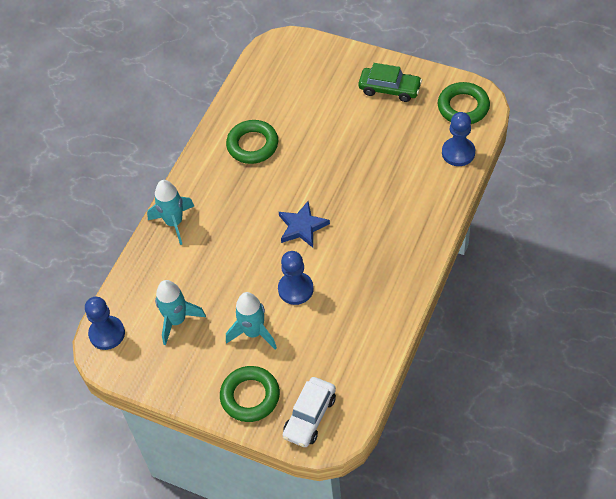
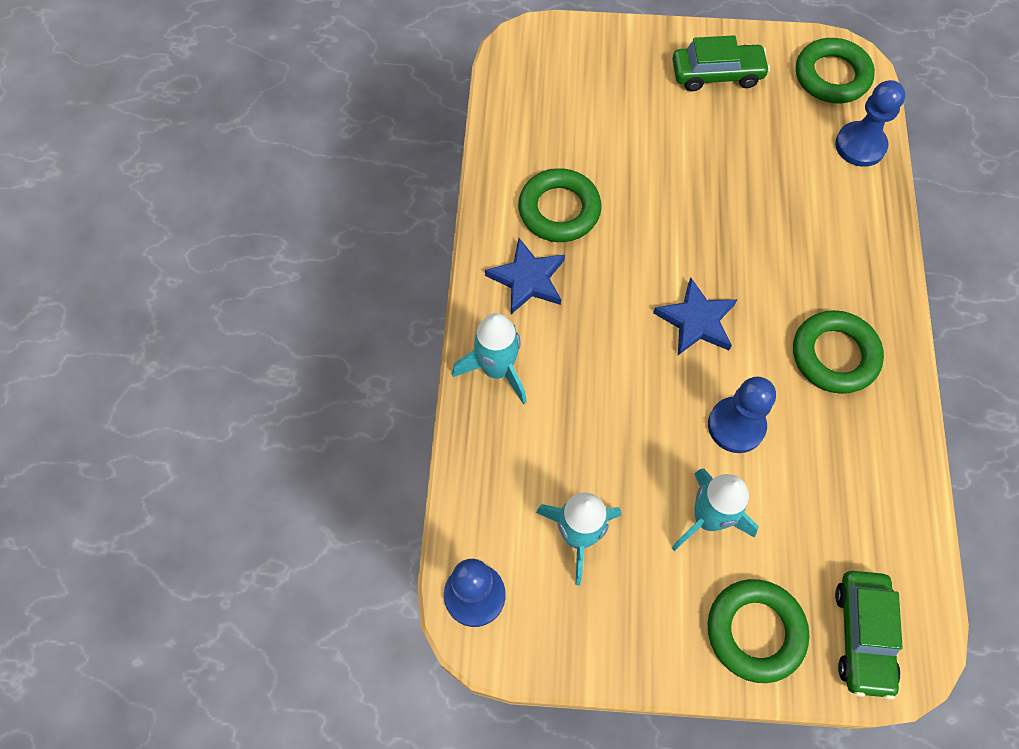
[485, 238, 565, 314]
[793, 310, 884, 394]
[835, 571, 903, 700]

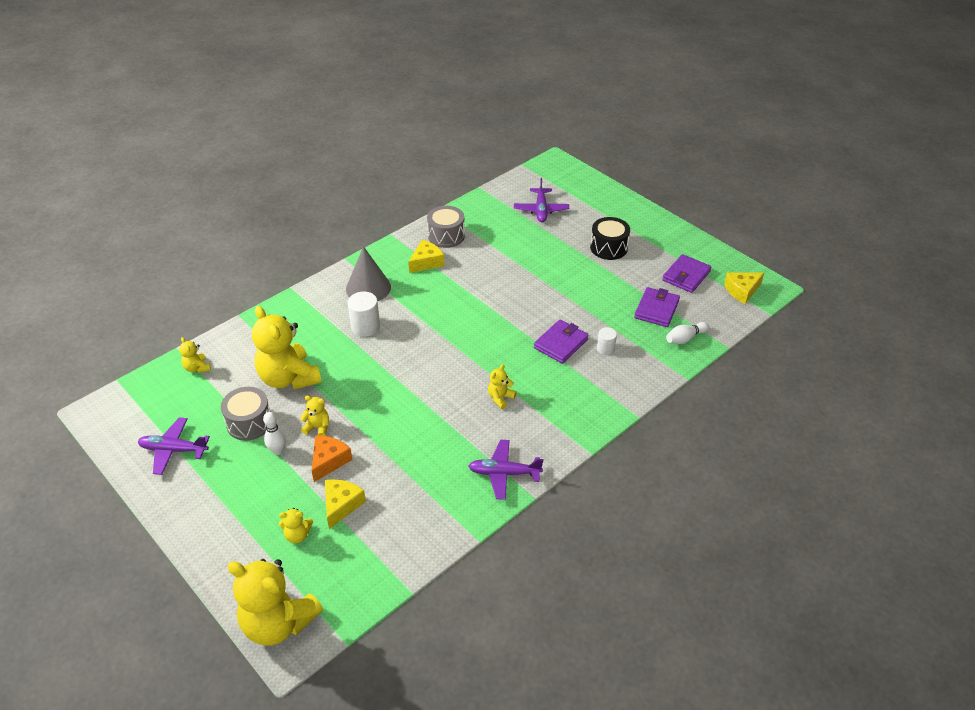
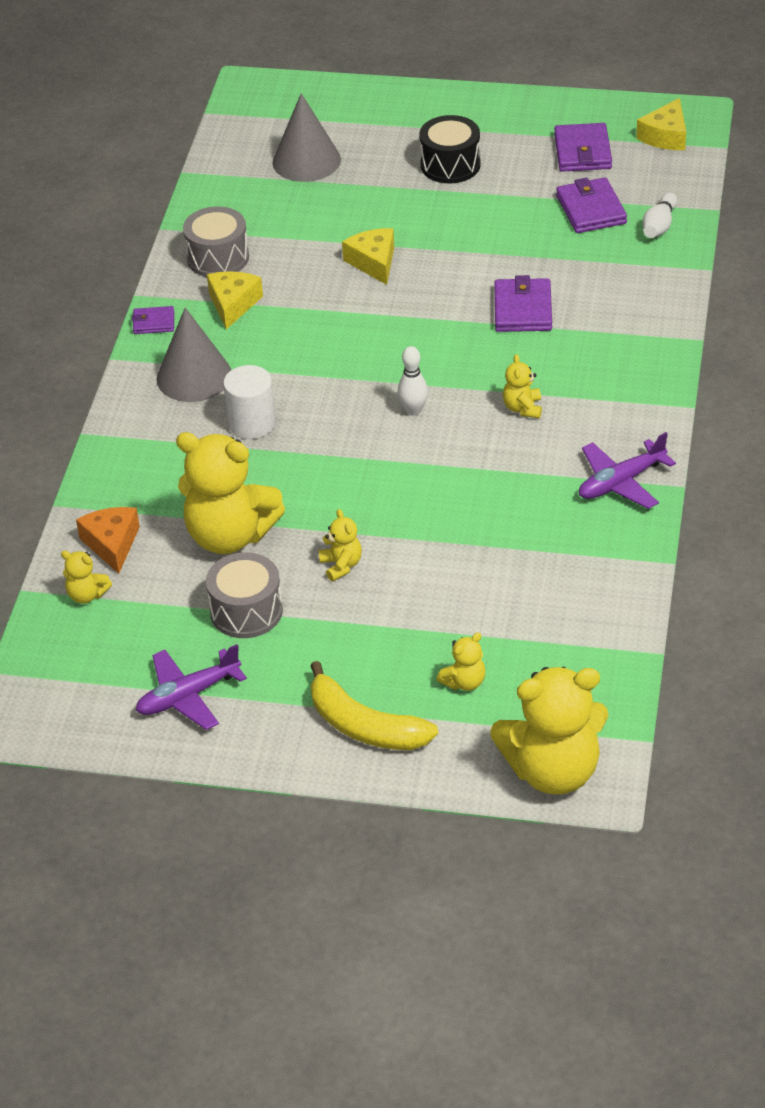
[76, 507, 140, 574]
[132, 306, 174, 334]
[272, 93, 341, 182]
[311, 661, 438, 750]
[319, 509, 362, 581]
[342, 228, 394, 285]
[397, 346, 428, 416]
[597, 327, 617, 355] (first image)

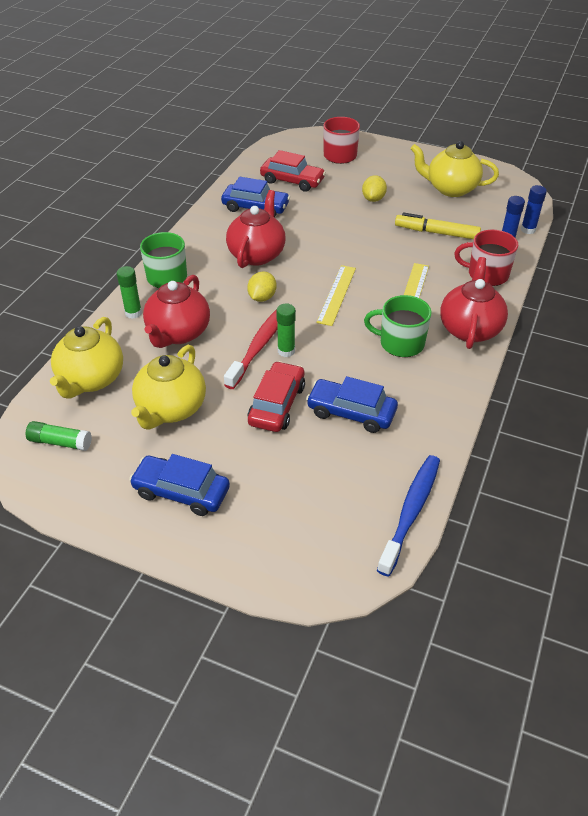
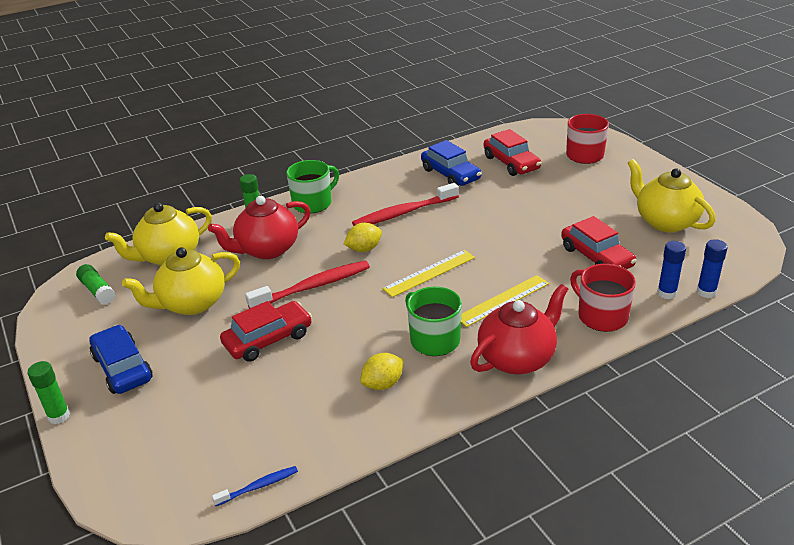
[27, 361, 70, 424]
[212, 466, 298, 506]
[352, 183, 459, 226]
[360, 353, 404, 390]
[561, 216, 637, 269]
[306, 376, 398, 433] (first image)

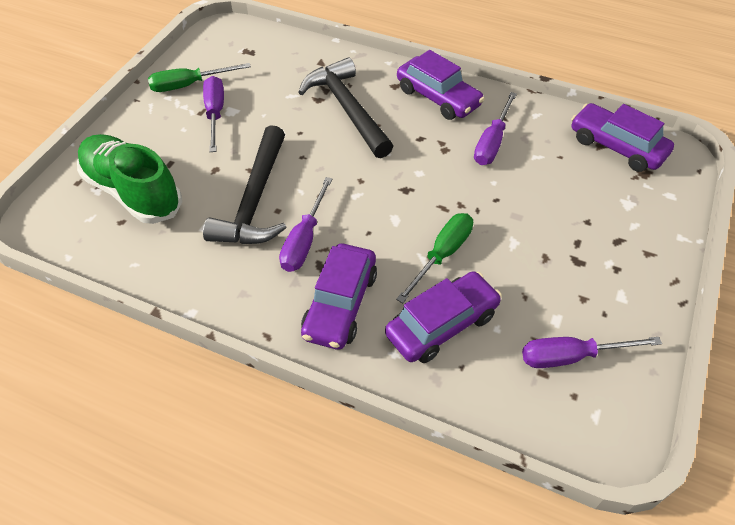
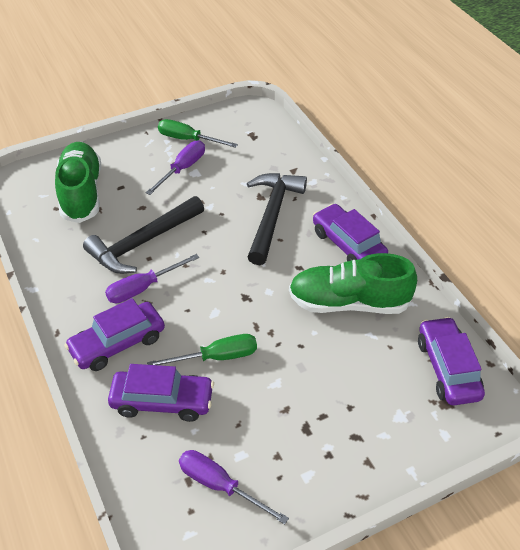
[289, 253, 417, 314]
[313, 204, 388, 261]

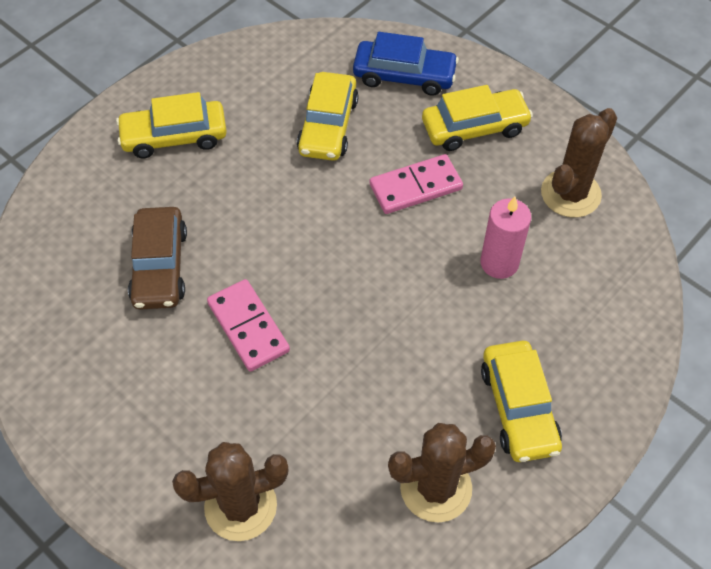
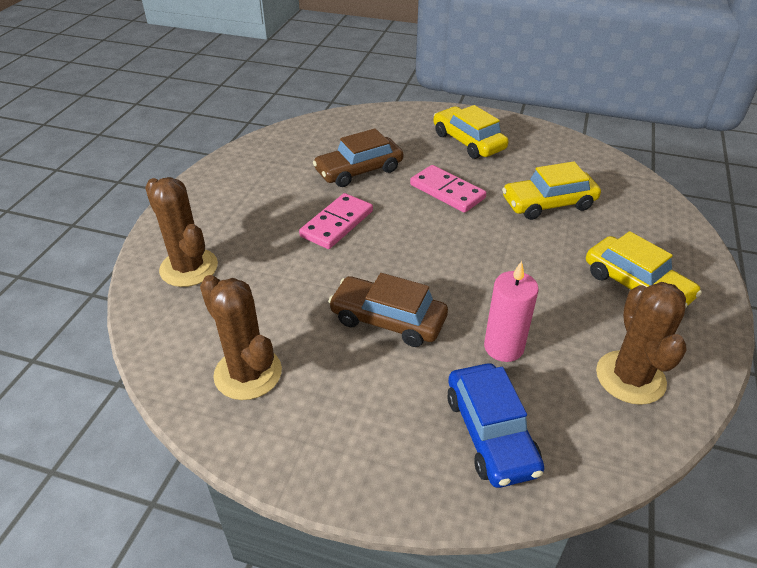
[328, 273, 448, 347]
[410, 165, 486, 213]
[447, 363, 544, 488]
[596, 282, 686, 405]
[481, 340, 562, 462] (first image)

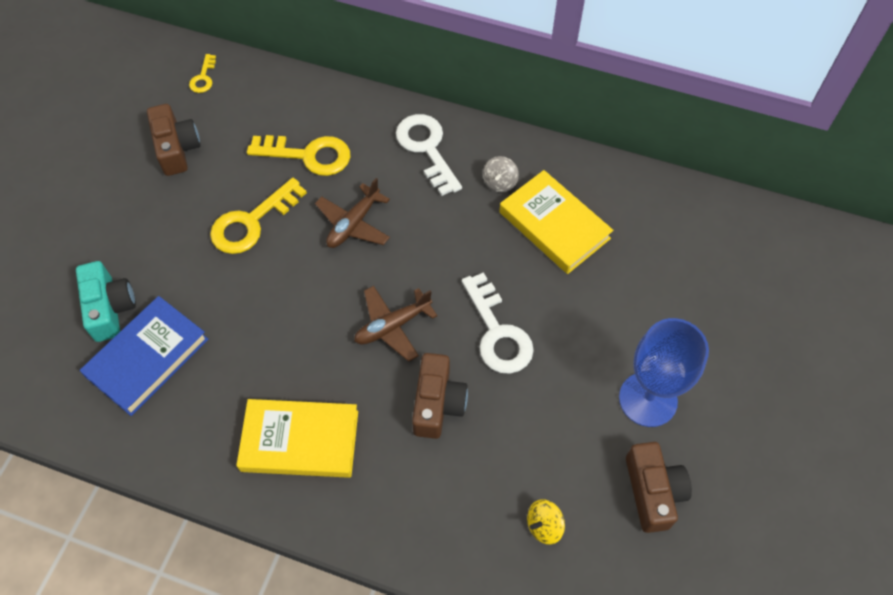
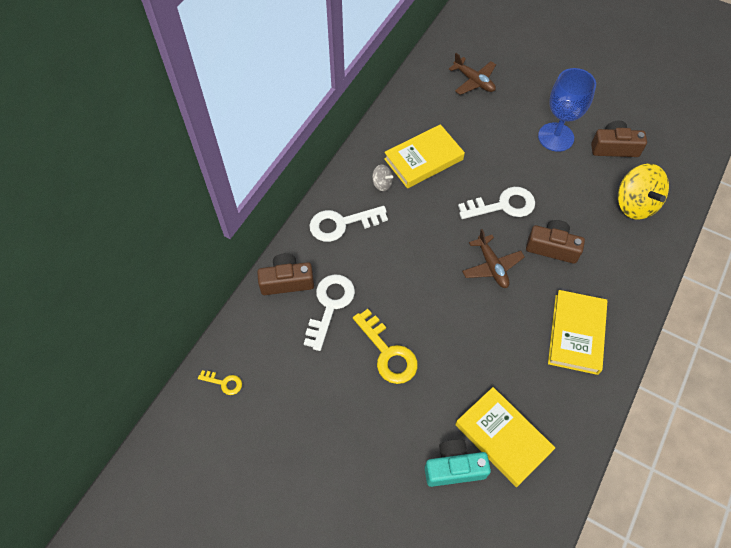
[257, 253, 314, 295]
[304, 274, 355, 351]
[449, 53, 496, 95]
[455, 387, 555, 487]
[618, 164, 669, 220]

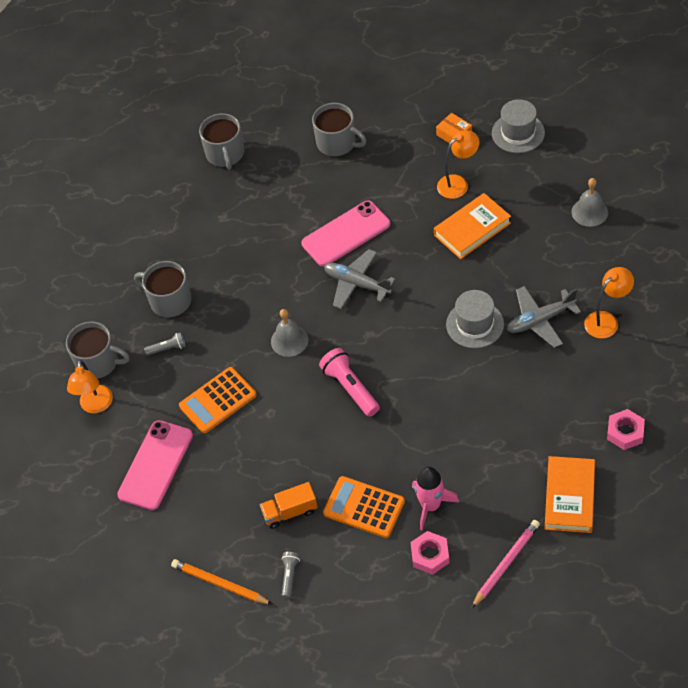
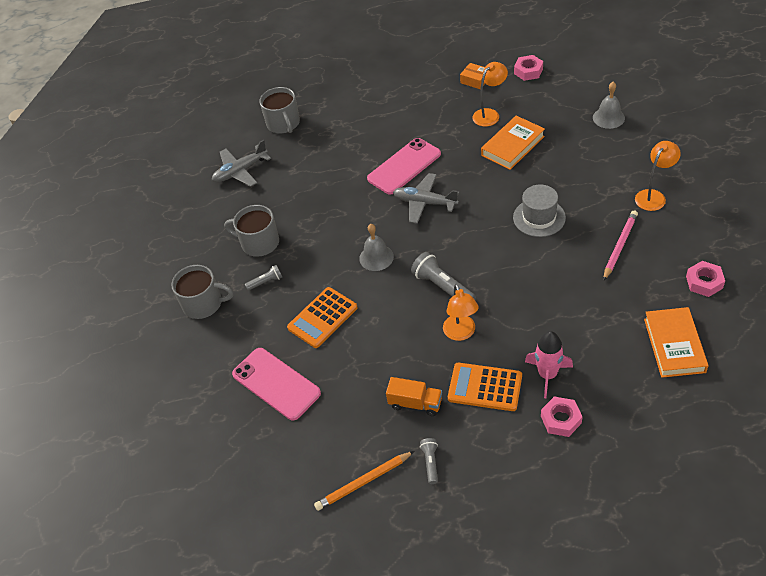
[212, 140, 271, 187]
[232, 348, 321, 420]
[314, 451, 414, 511]
[386, 377, 442, 416]
[411, 252, 476, 300]
[443, 284, 479, 341]
[514, 55, 543, 81]
[603, 211, 638, 281]
[312, 103, 366, 156] (first image)

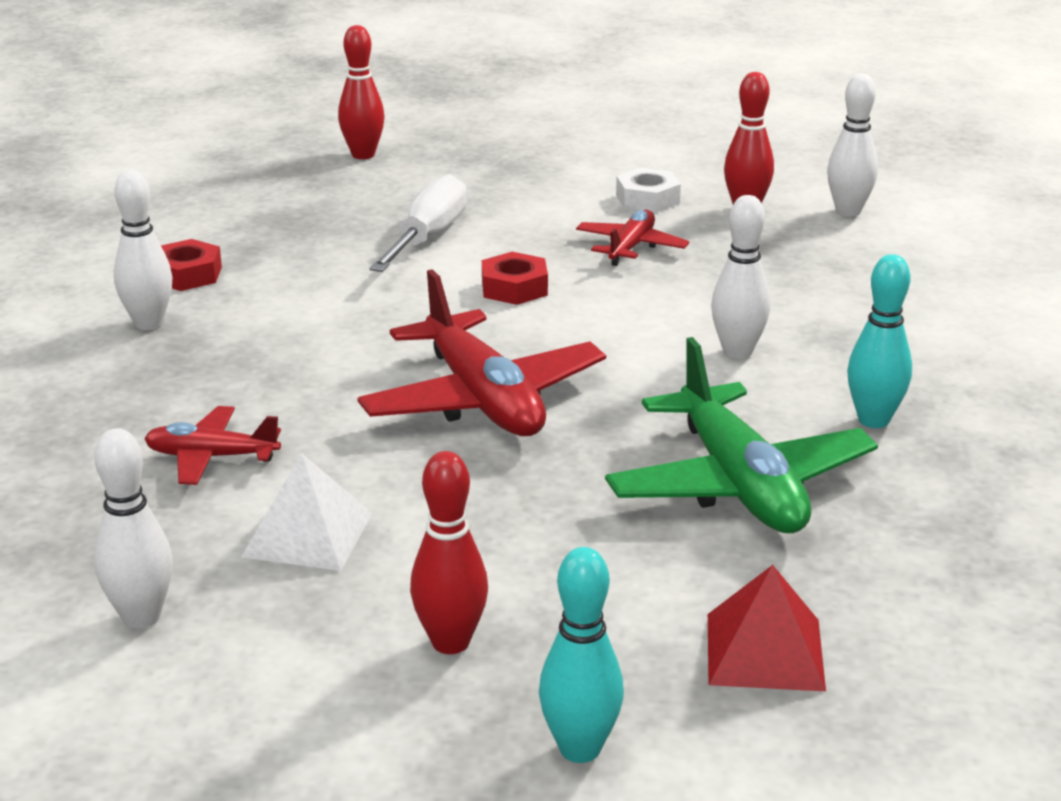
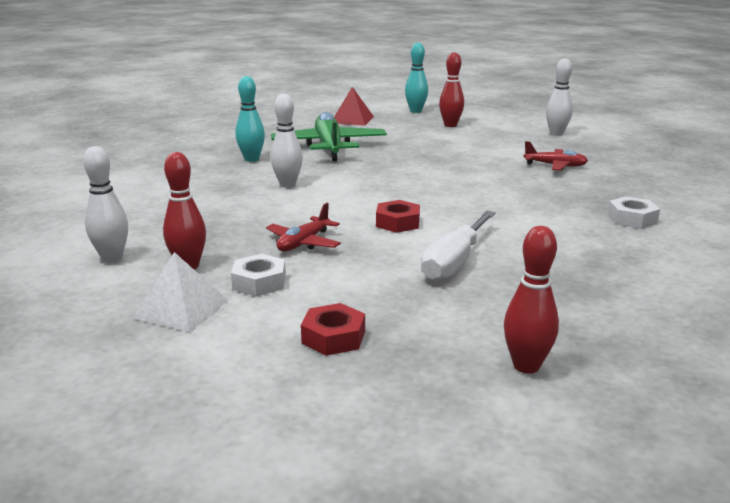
[132, 252, 228, 332]
[301, 303, 365, 356]
[608, 196, 660, 229]
[357, 269, 606, 436] (first image)

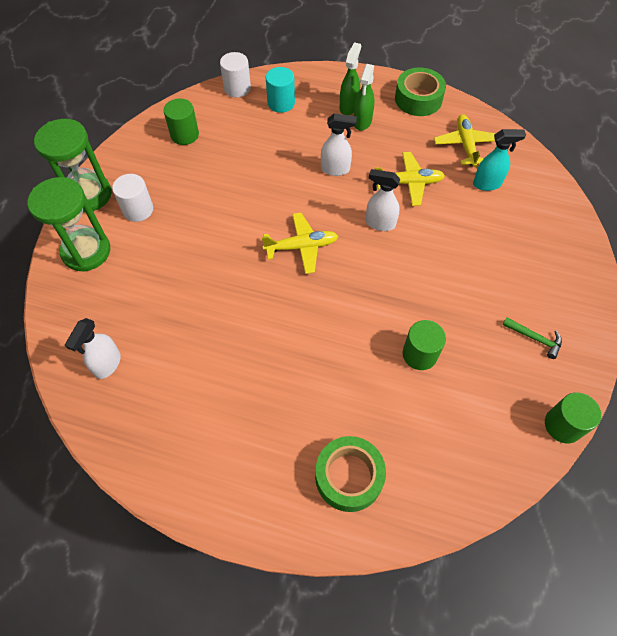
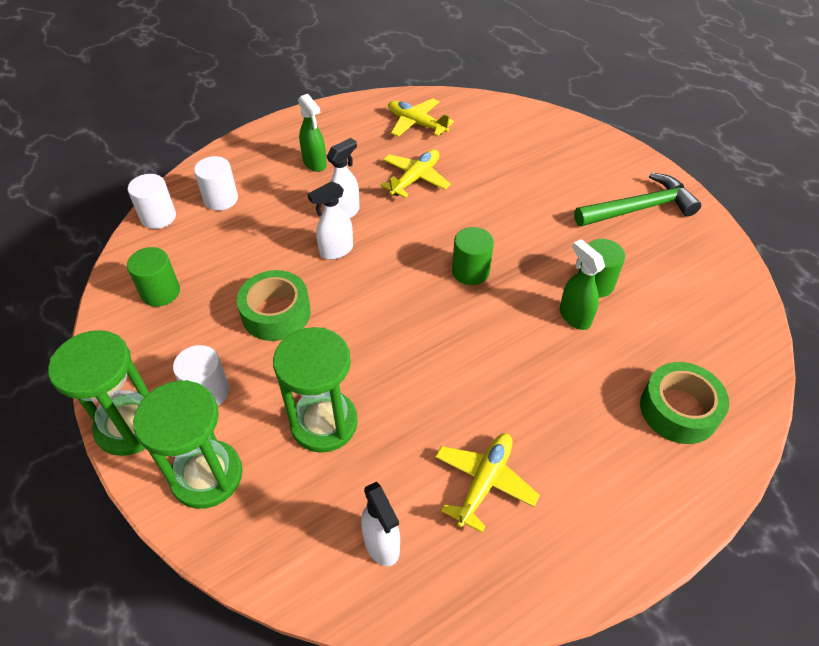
[194, 156, 238, 211]
[237, 270, 311, 341]
[273, 327, 358, 453]
[308, 181, 353, 260]
[435, 433, 540, 533]
[452, 227, 494, 285]
[560, 239, 605, 330]
[574, 173, 701, 227]
[473, 129, 526, 191] (first image)

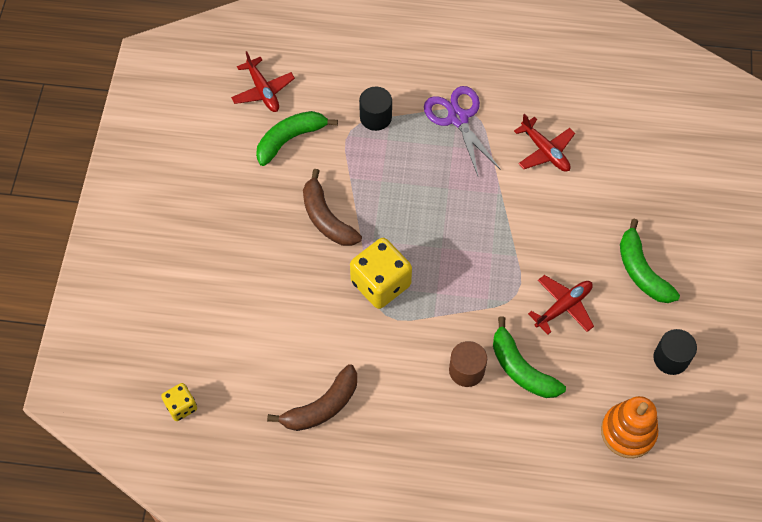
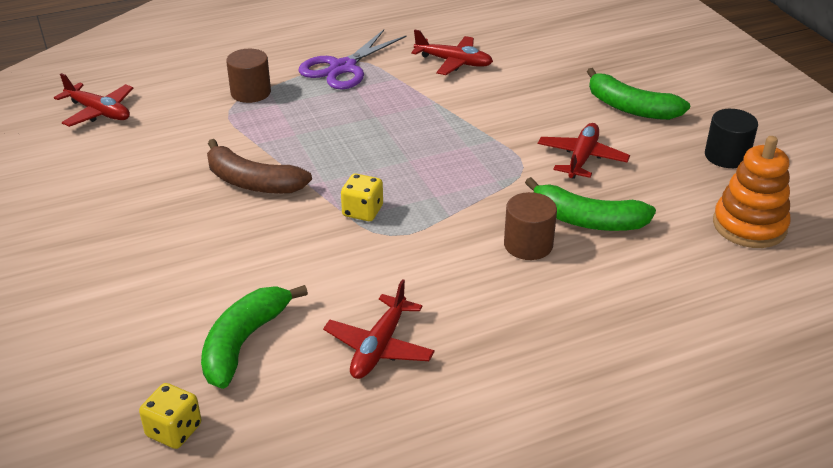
[201, 285, 308, 389]
[226, 49, 271, 103]
[299, 30, 406, 89]
[323, 279, 435, 379]
[341, 174, 383, 221]

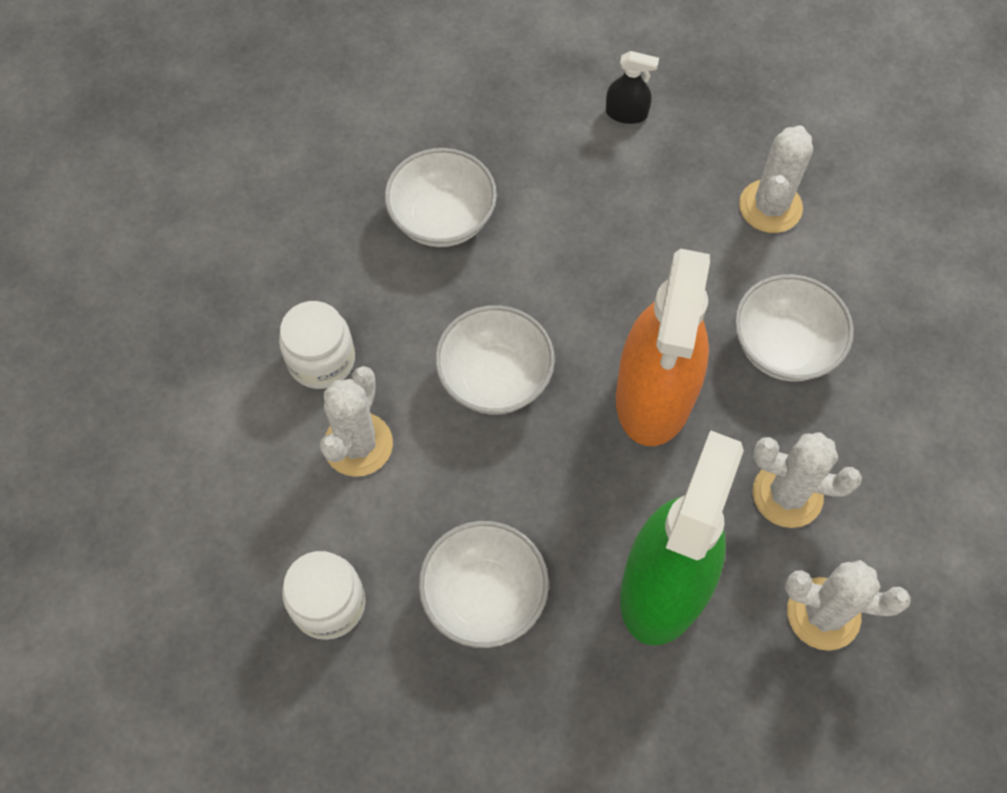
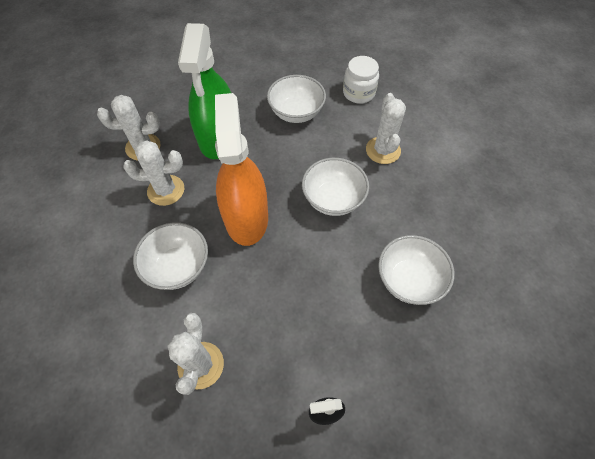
[279, 301, 355, 389] (first image)

